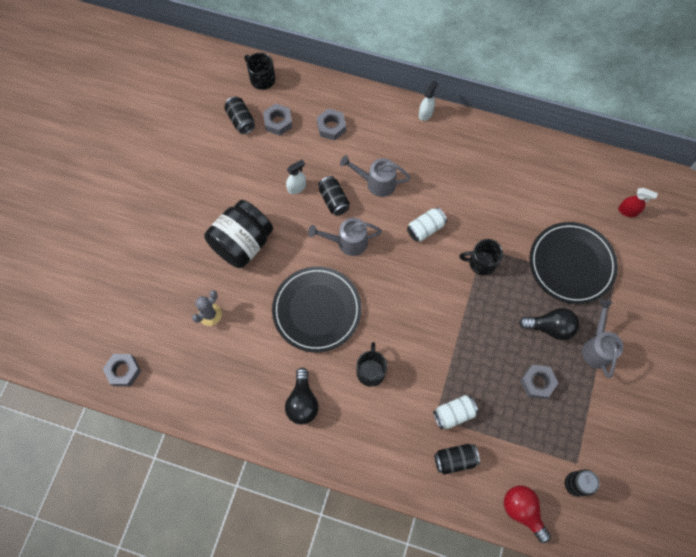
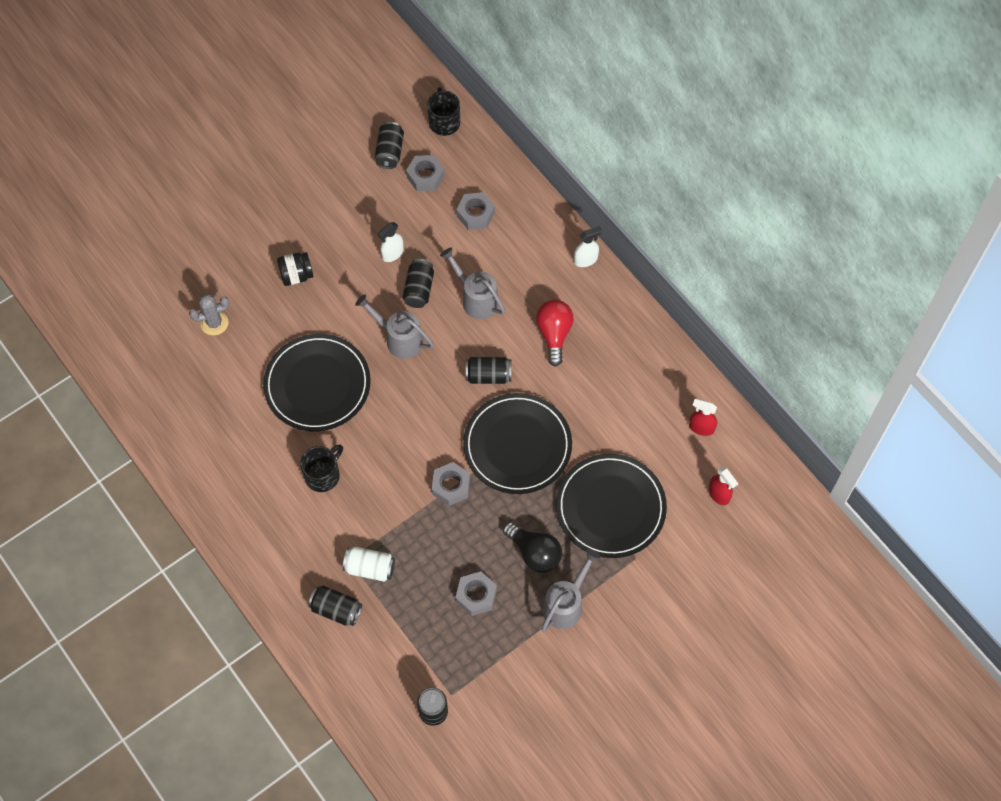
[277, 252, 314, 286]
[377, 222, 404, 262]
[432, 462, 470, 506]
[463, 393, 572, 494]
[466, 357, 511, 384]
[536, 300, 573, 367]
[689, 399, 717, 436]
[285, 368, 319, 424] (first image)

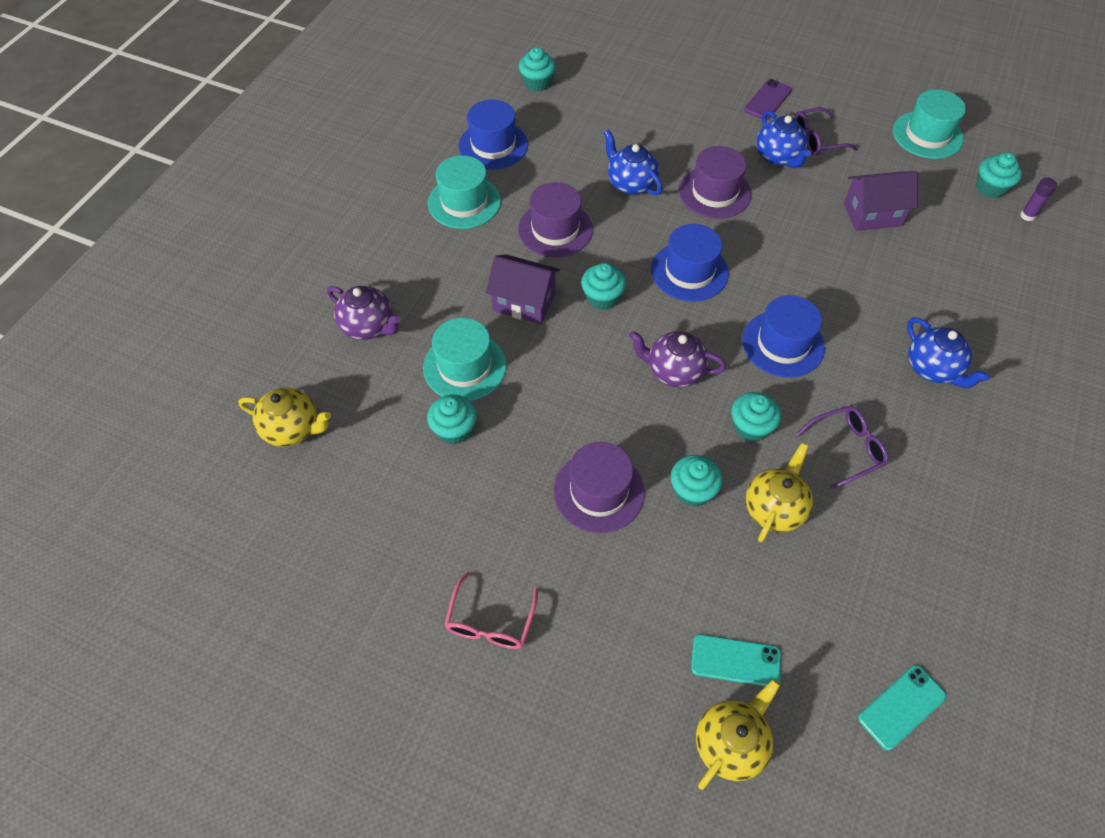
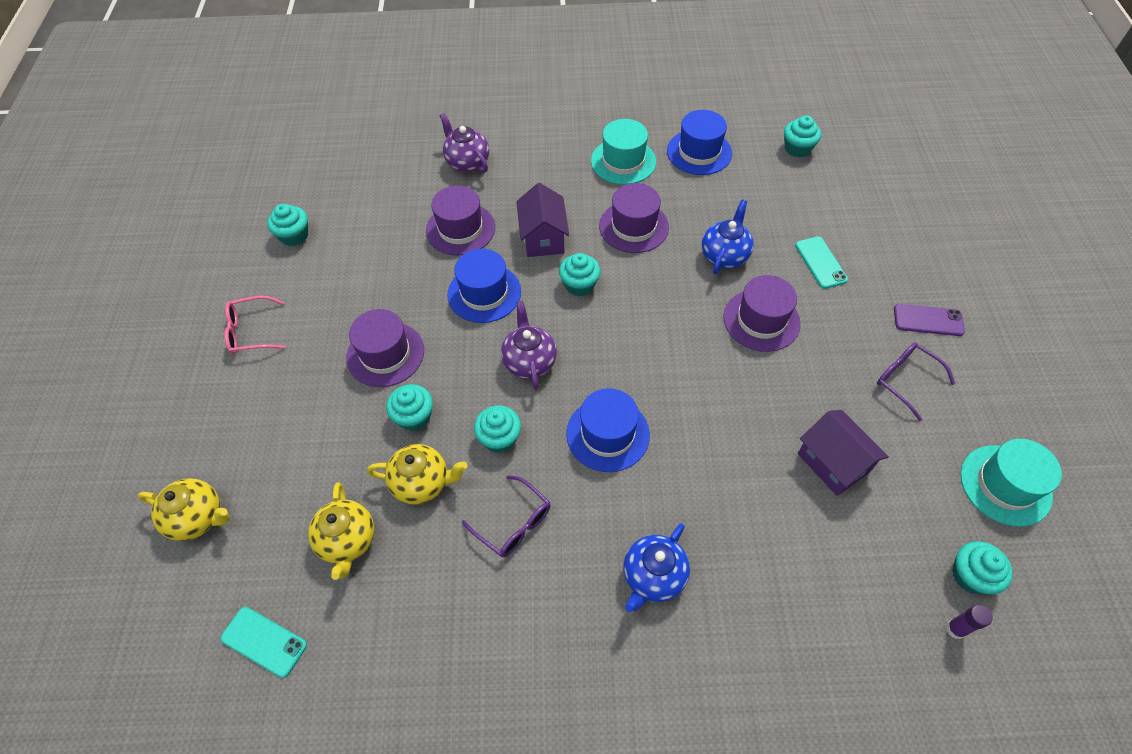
[267, 204, 308, 246]
[308, 482, 374, 580]
[426, 185, 495, 256]
[439, 113, 489, 173]
[447, 249, 521, 323]
[795, 236, 848, 289]
[756, 110, 811, 168] (first image)

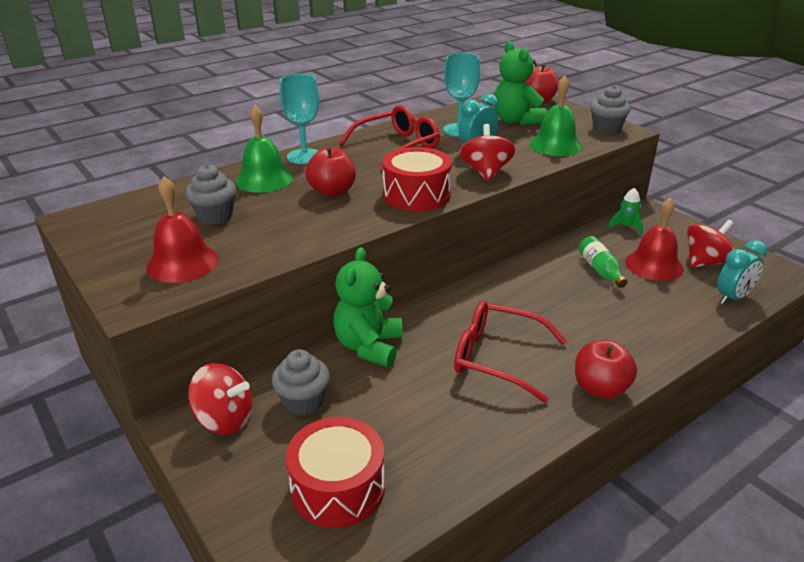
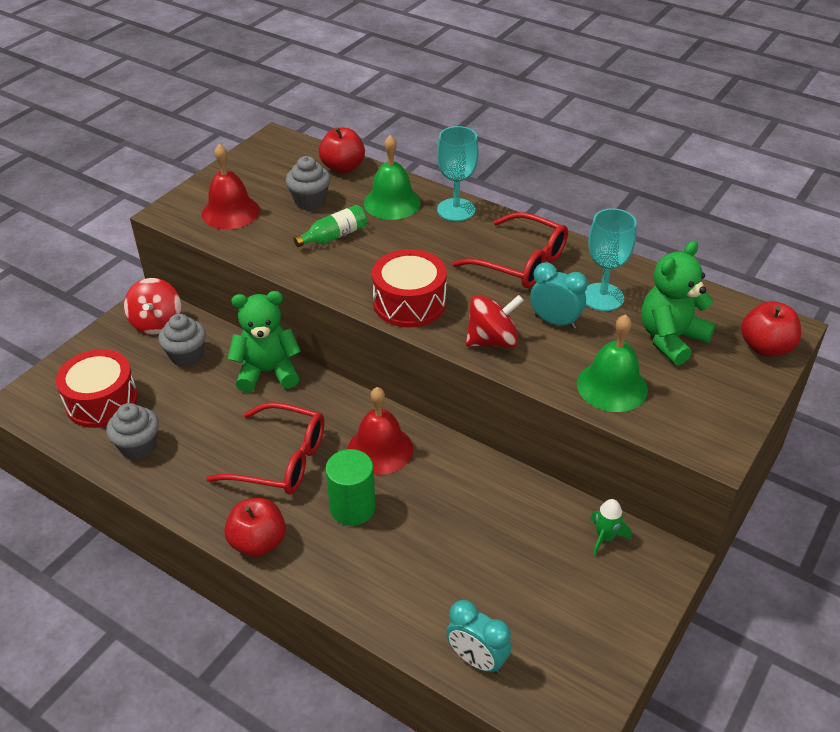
[106, 403, 159, 460]
[206, 402, 325, 495]
[293, 205, 367, 247]
[319, 127, 365, 173]
[325, 449, 376, 526]
[348, 387, 413, 475]
[687, 219, 735, 268] (first image)

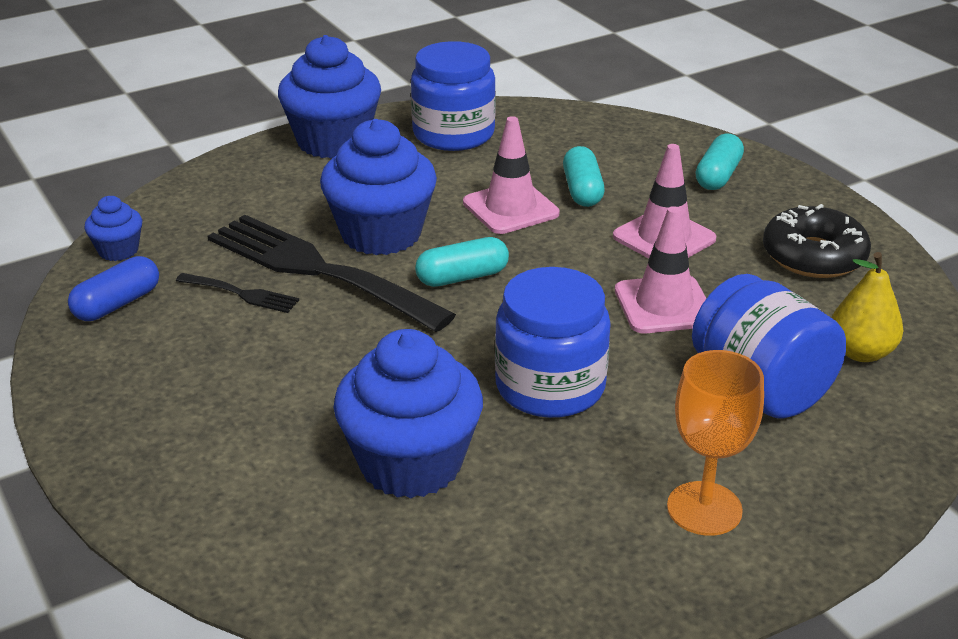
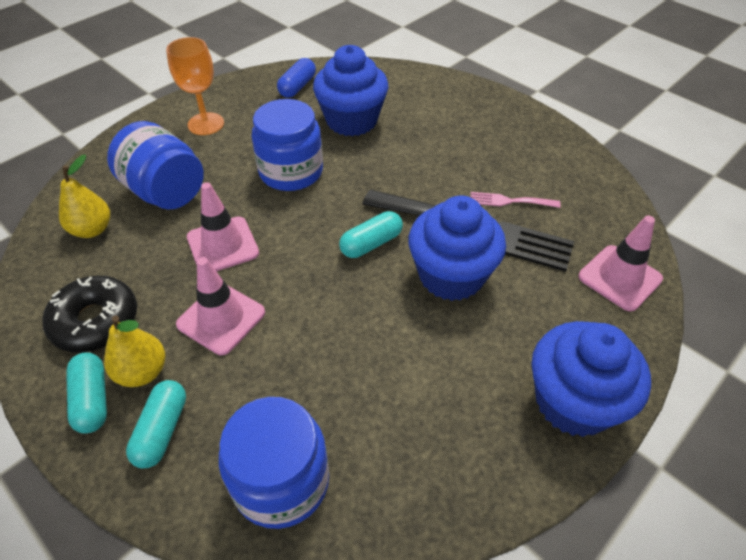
[66, 352, 107, 434]
[104, 316, 165, 387]
[219, 397, 329, 529]
[277, 58, 316, 98]
[470, 192, 561, 208]
[578, 216, 663, 311]
[84, 196, 142, 261] (first image)

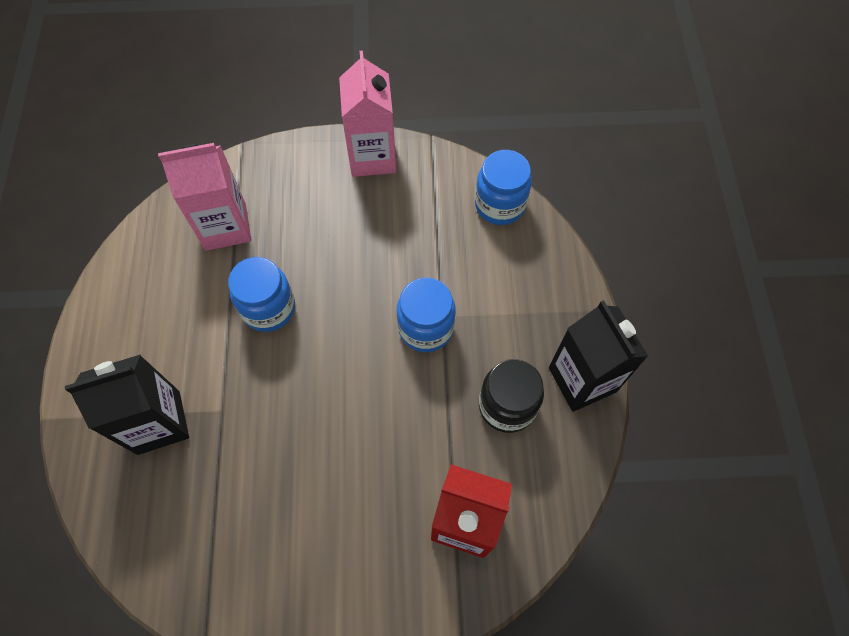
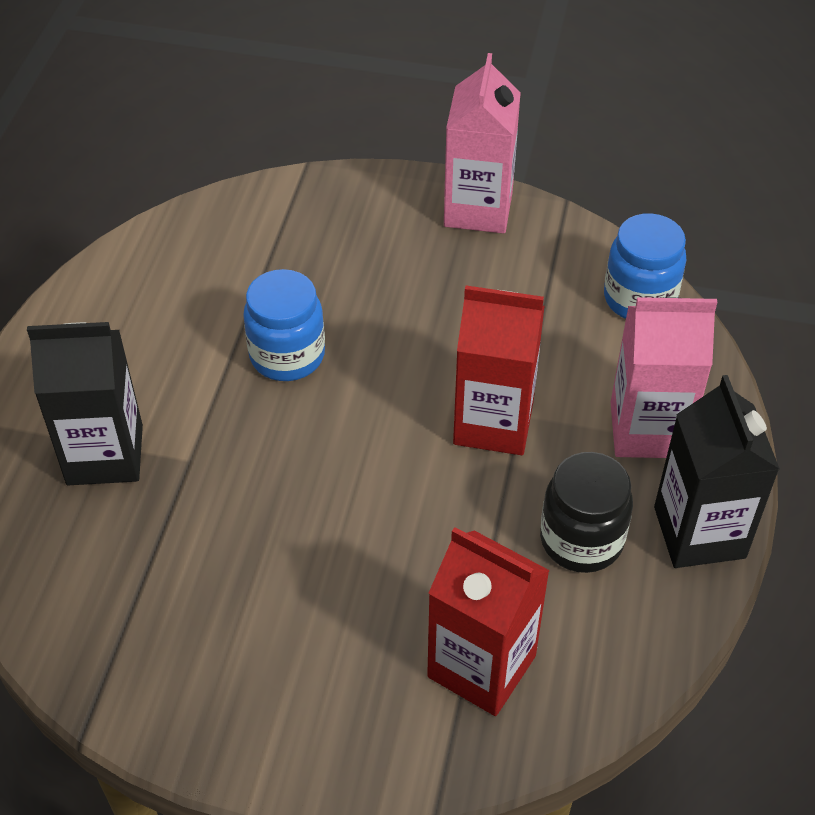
[453, 285, 545, 455]
[611, 297, 717, 458]

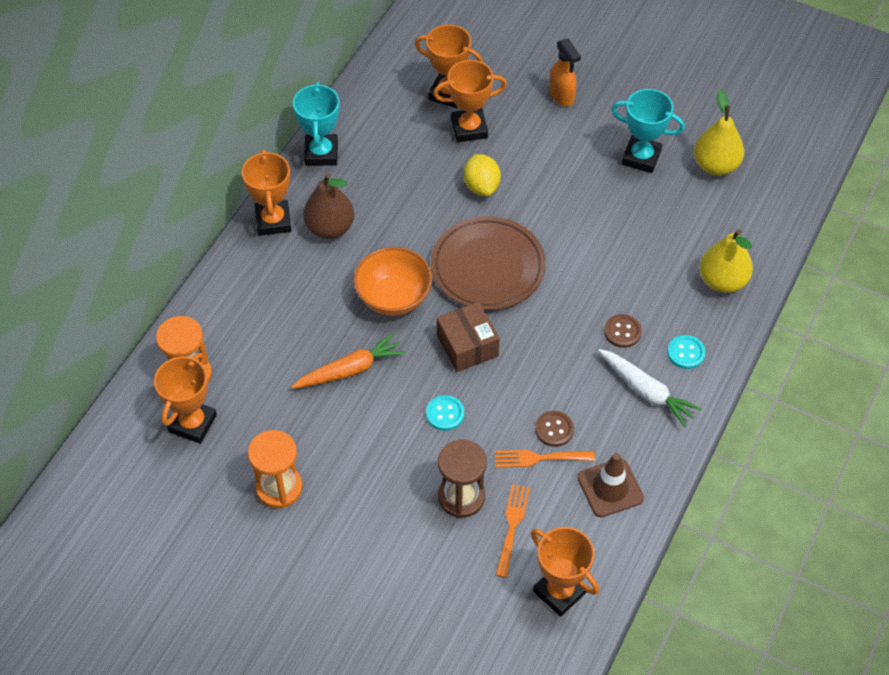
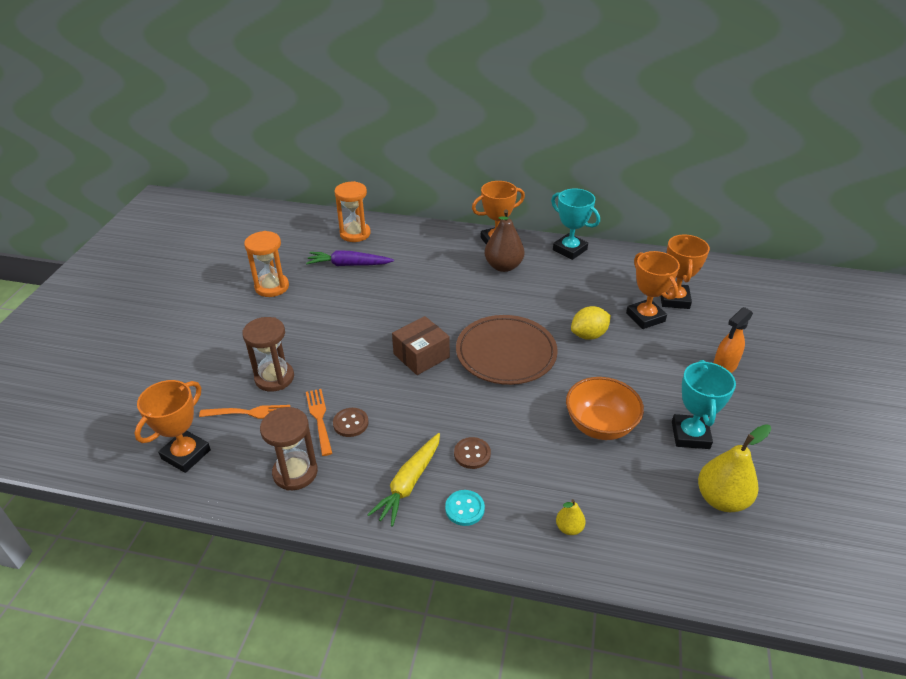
[260, 407, 318, 490]
[306, 250, 394, 266]
[367, 433, 440, 527]
[551, 189, 600, 260]
[556, 499, 586, 535]
[566, 377, 644, 440]
[154, 353, 217, 444] (first image)
[291, 333, 406, 389] (first image)
[426, 395, 464, 431] (first image)

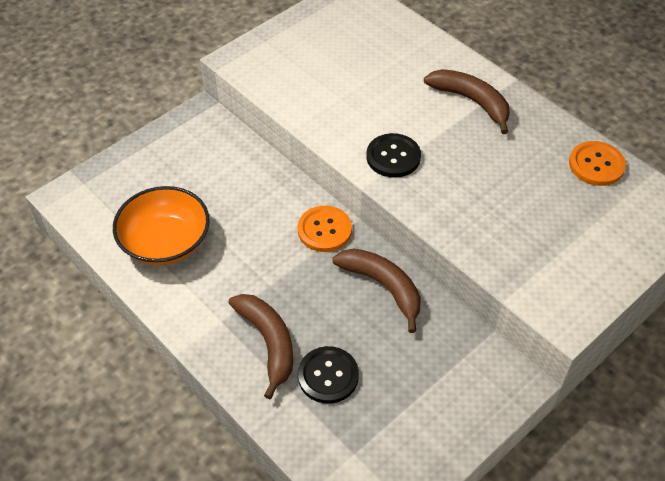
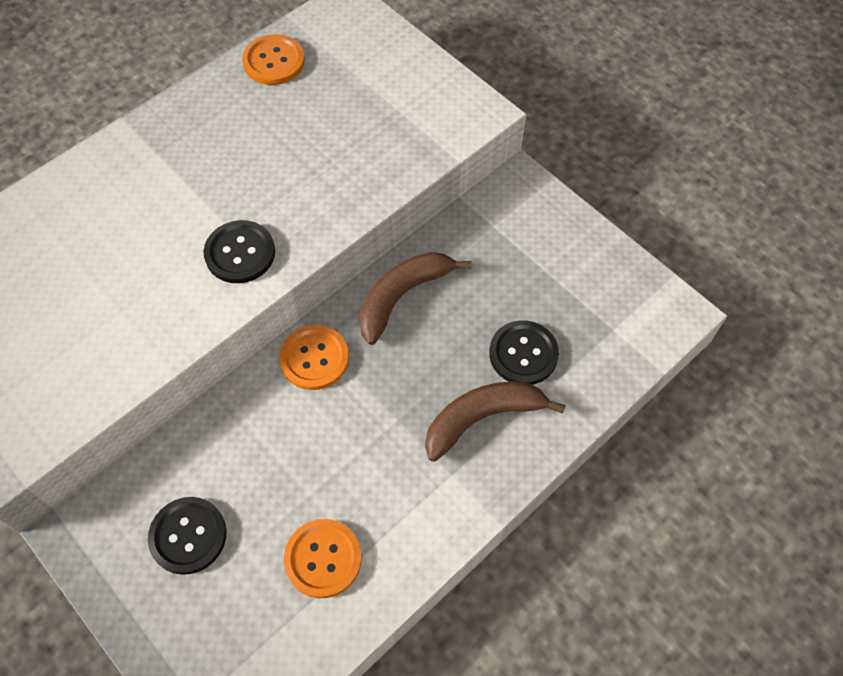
[148, 497, 226, 575]
[284, 519, 362, 598]
[424, 69, 510, 134] (first image)

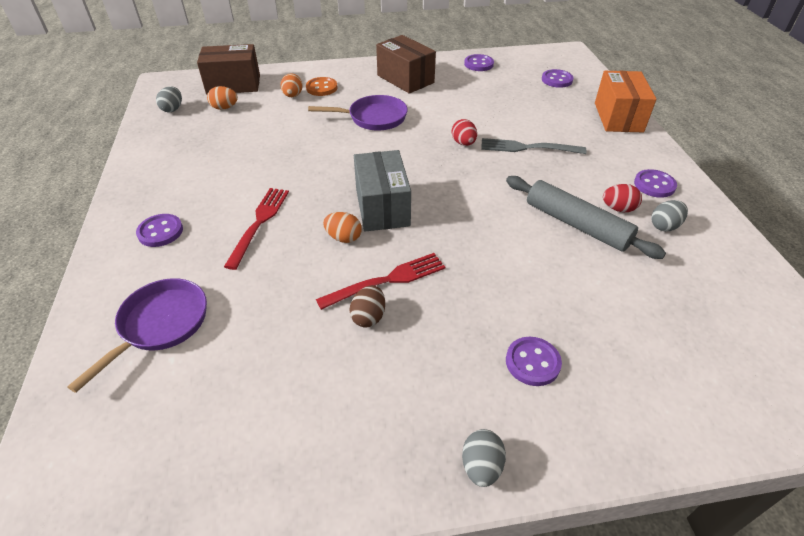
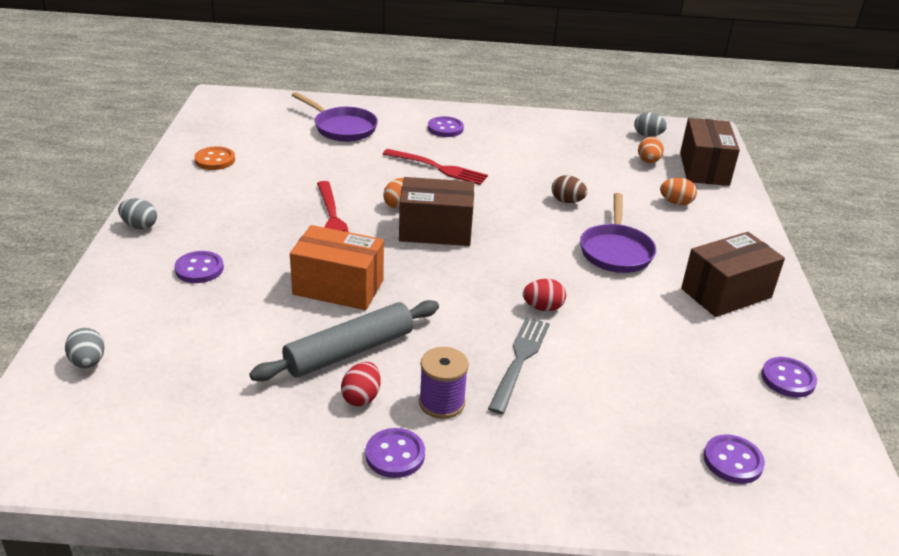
[65, 328, 105, 368]
[194, 146, 235, 170]
[290, 225, 384, 310]
[399, 177, 474, 246]
[419, 347, 469, 419]
[552, 175, 588, 203]

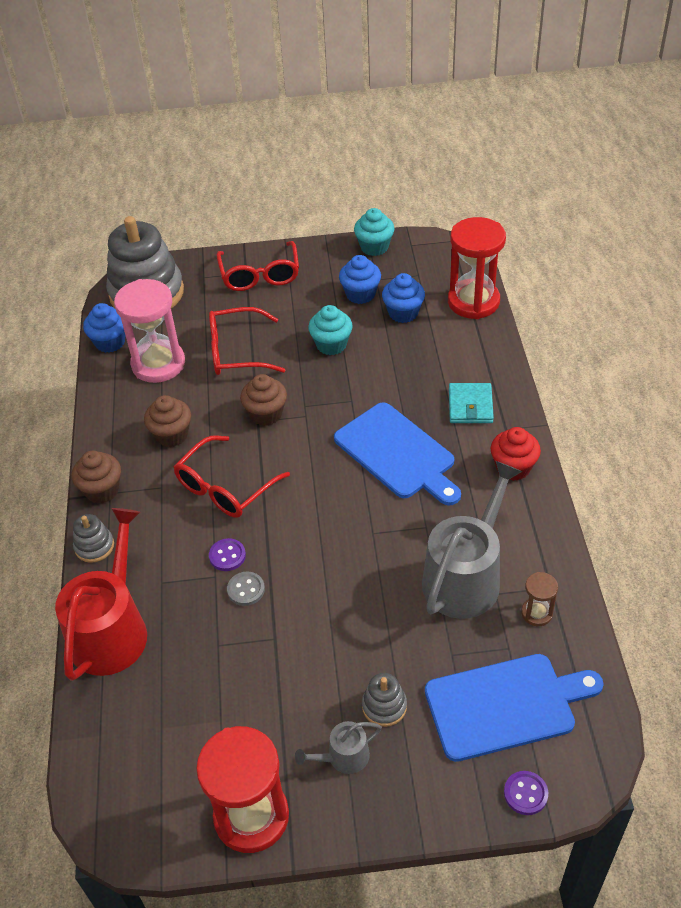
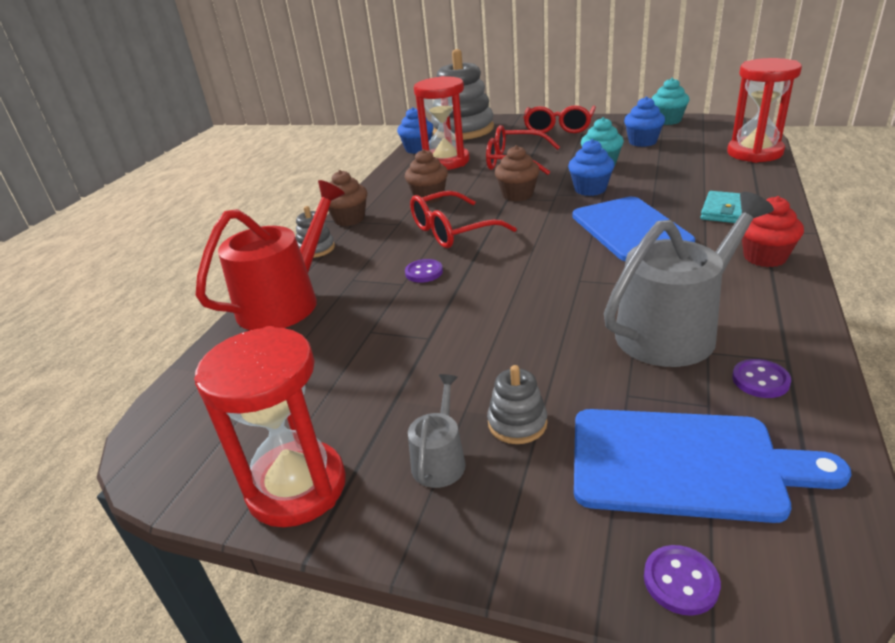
[408, 374, 466, 488]
[414, 76, 470, 170]
[568, 139, 615, 196]
[732, 359, 791, 398]
[227, 572, 265, 606] (first image)

